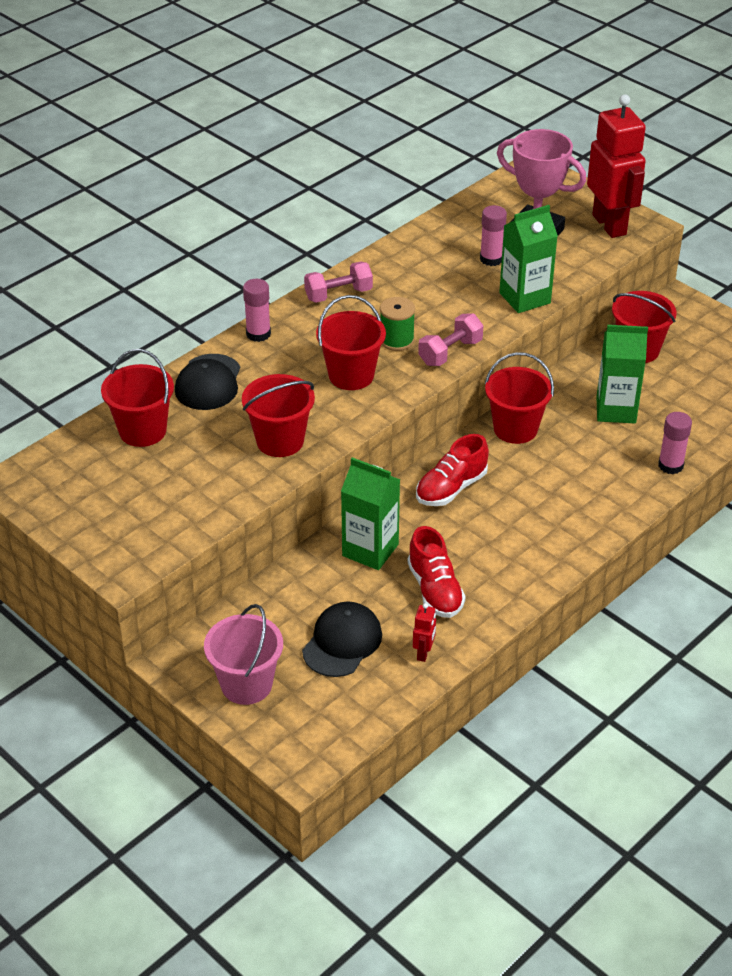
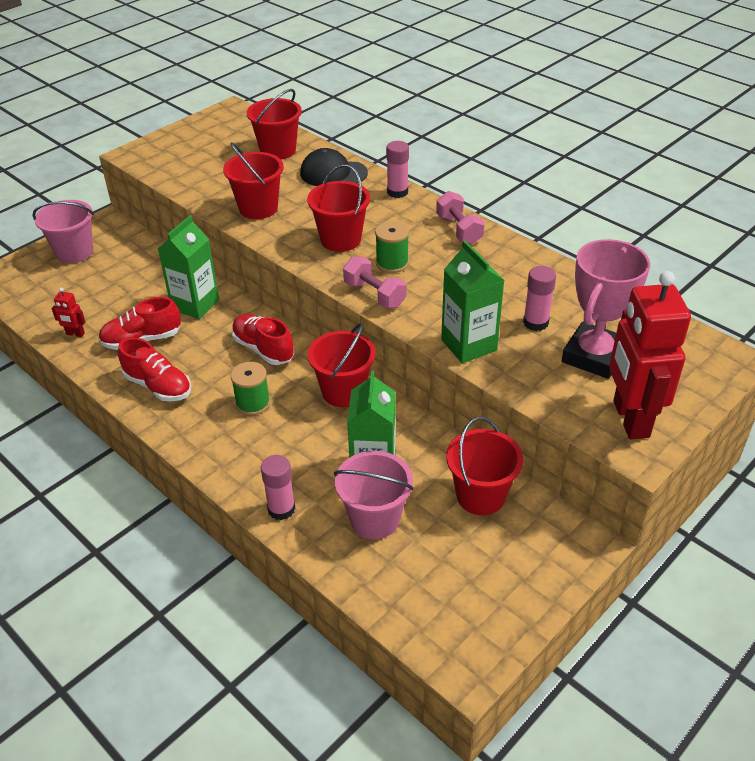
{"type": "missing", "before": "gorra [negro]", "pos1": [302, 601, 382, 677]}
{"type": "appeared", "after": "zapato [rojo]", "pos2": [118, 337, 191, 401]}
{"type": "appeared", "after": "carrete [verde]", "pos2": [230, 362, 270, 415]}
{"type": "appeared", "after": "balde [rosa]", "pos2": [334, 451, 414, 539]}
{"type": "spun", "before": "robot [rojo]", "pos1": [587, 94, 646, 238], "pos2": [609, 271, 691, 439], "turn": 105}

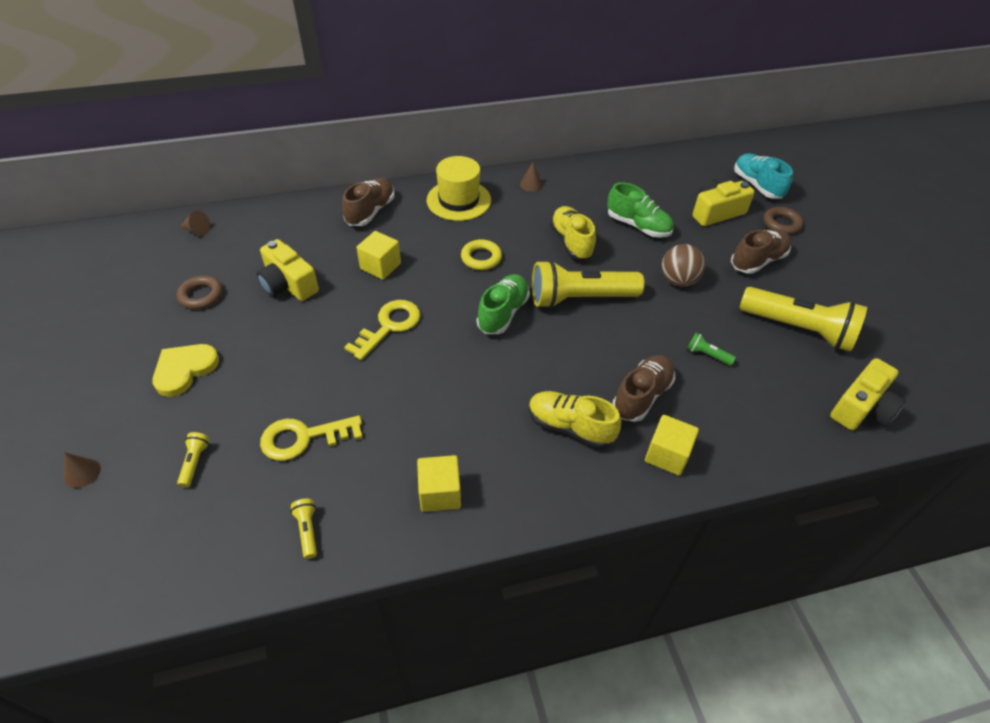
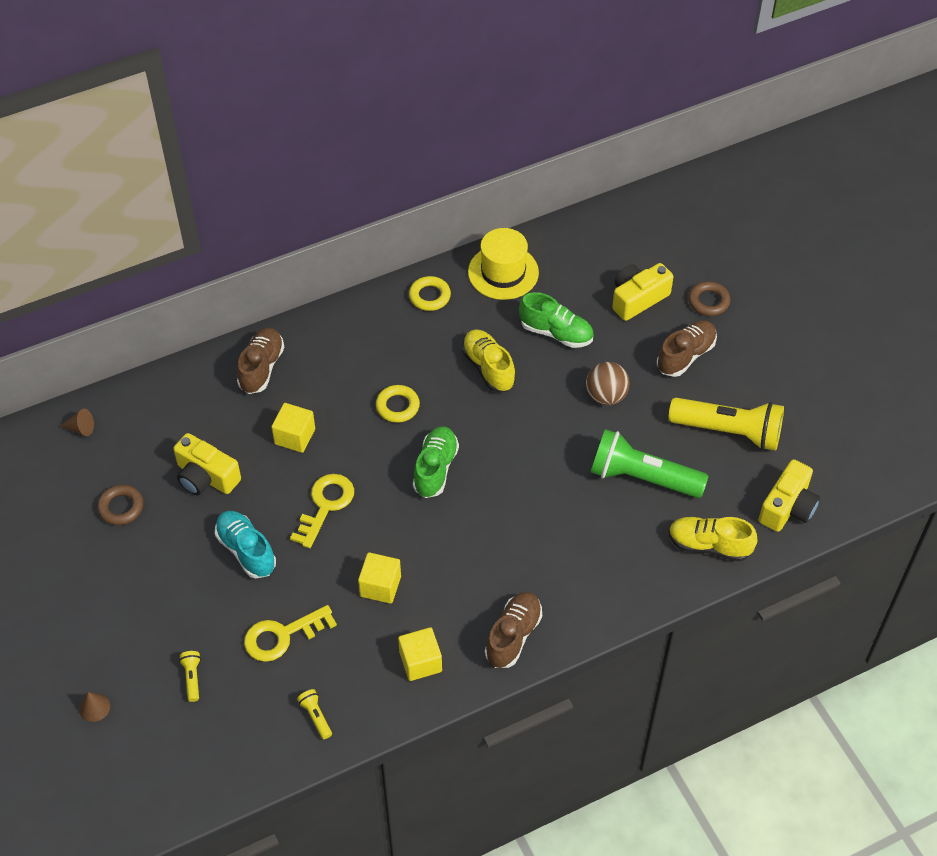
{"type": "missing", "before": "corazón [amarillo]", "pos1": [152, 344, 219, 397]}
{"type": "missing", "before": "lámpara de mano [amarillo]", "pos1": [532, 260, 645, 309]}
{"type": "relocated", "before": "sombrero [amarillo]", "pos1": [427, 156, 491, 221], "pos2": [468, 228, 539, 300]}
{"type": "relocated", "before": "zapato [amarillo]", "pos1": [529, 391, 621, 448], "pos2": [669, 517, 758, 562]}
{"type": "relocated", "before": "zapato [marrón]", "pos1": [612, 355, 675, 422], "pos2": [485, 592, 542, 668]}
{"type": "relocated", "before": "cubo [amarillo]", "pos1": [645, 415, 699, 476], "pos2": [358, 552, 401, 604]}
{"type": "relocated", "before": "zapato [turquesa]", "pos1": [734, 153, 793, 199], "pos2": [215, 511, 276, 578]}
{"type": "exchanged", "before": "cono [marrón]", "after": "anillo [amarillo]", "pos1": [520, 162, 543, 192], "pos2": [409, 276, 451, 311]}
{"type": "size", "before": "lámpara de mano [verde]", "pos1": [687, 333, 736, 366], "pos2": [591, 429, 708, 498], "scale": 2.5}

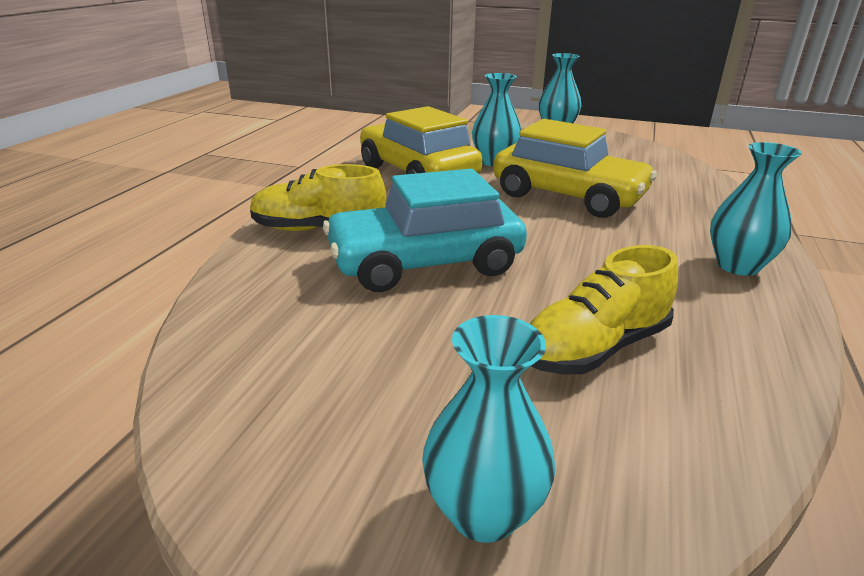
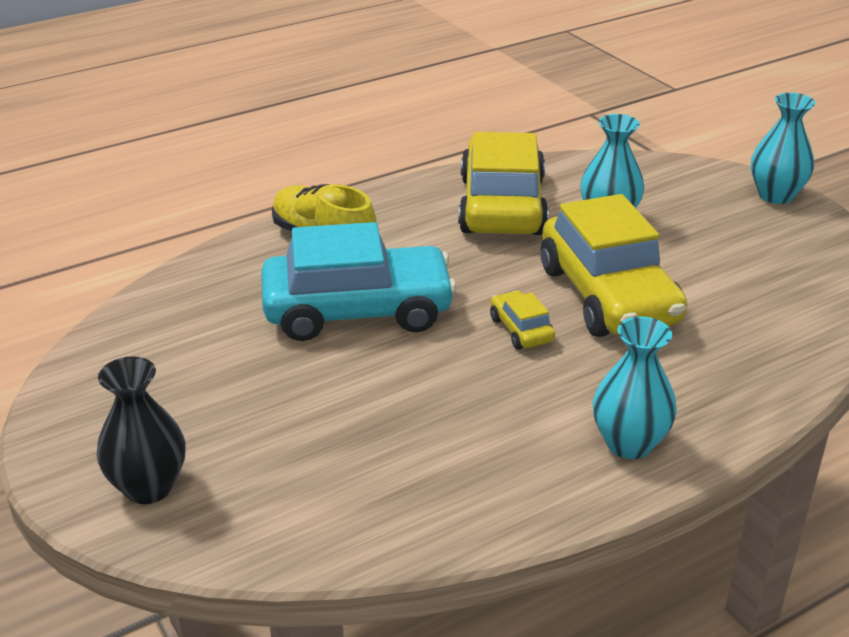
{"type": "missing", "before": "zapato [amarillo]", "pos1": [530, 245, 678, 374]}
{"type": "appeared", "after": "coche [amarillo]", "pos2": [490, 291, 555, 349]}
{"type": "colour", "before": "florero [turquesa]", "after": "florero [negro]", "pos1": [422, 315, 556, 543], "pos2": [97, 356, 186, 504]}
{"type": "spun", "before": "coche [turquesa]", "pos1": [323, 169, 527, 292], "pos2": [261, 222, 456, 341], "turn": 150}

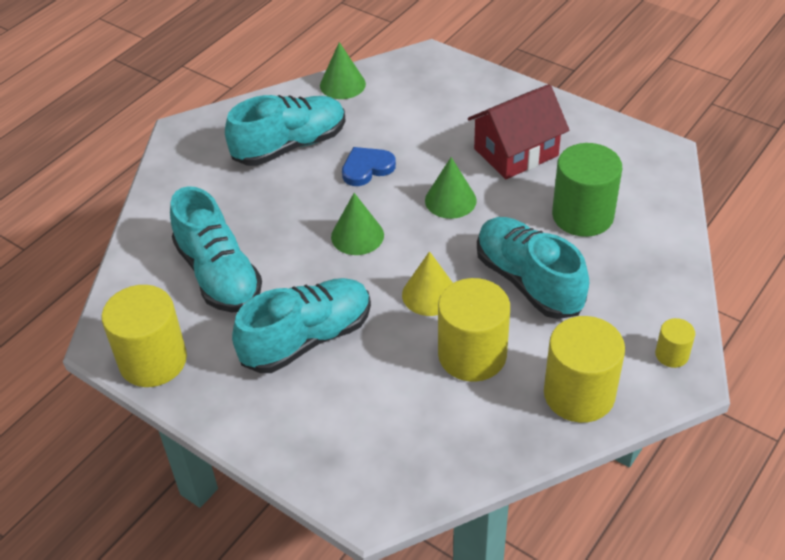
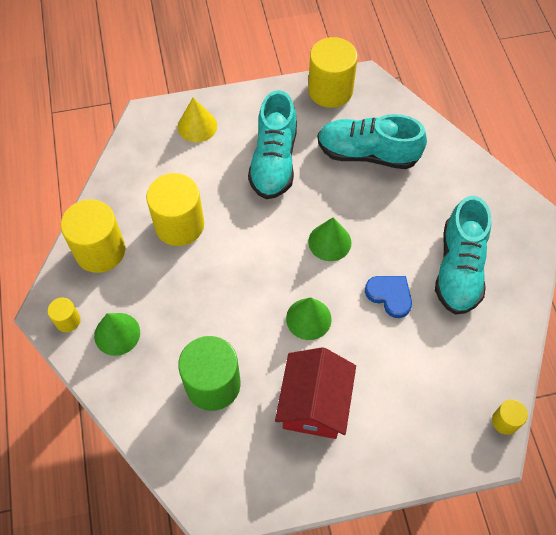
{"type": "missing", "before": "zapato [turquesa]", "pos1": [477, 217, 589, 319]}
{"type": "appeared", "after": "cilindro [amarillo]", "pos2": [492, 399, 528, 435]}
{"type": "relocated", "before": "cono [verde]", "pos1": [320, 42, 366, 99], "pos2": [94, 313, 140, 356]}
{"type": "relocated", "before": "cono [amarillo]", "pos1": [402, 251, 453, 316], "pos2": [178, 97, 217, 143]}
{"type": "spun", "before": "corazón [azul]", "pos1": [342, 147, 396, 186], "pos2": [365, 276, 412, 318], "turn": -60}

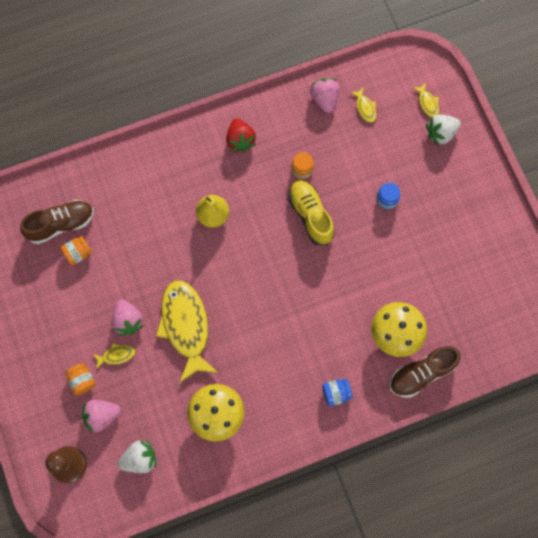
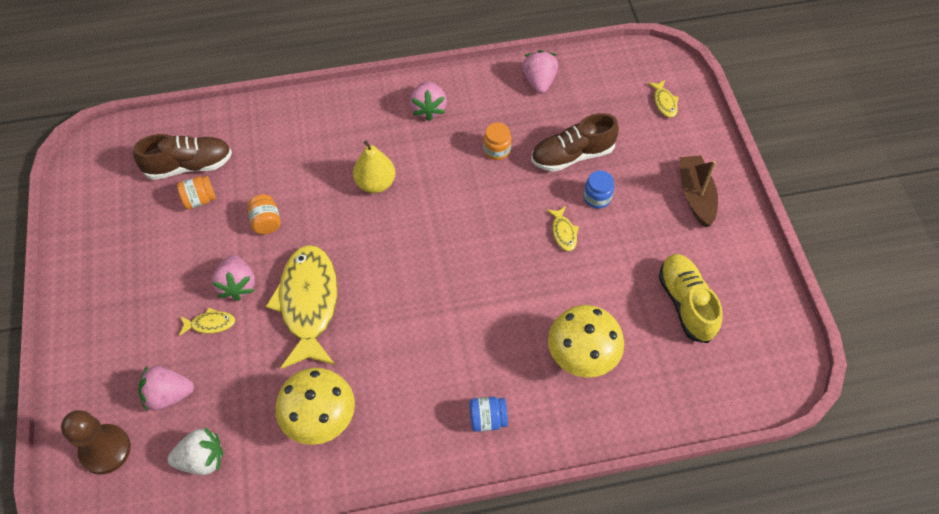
{"type": "missing", "before": "fresa [blanco]", "pos1": [426, 114, 461, 146]}
{"type": "appeared", "after": "barco [marrón]", "pos2": [679, 155, 718, 227]}
{"type": "relocated", "before": "tarro [naranja]", "pos1": [65, 363, 95, 395], "pos2": [248, 194, 281, 234]}
{"type": "relocated", "before": "zapato [amarillo]", "pos1": [288, 180, 335, 245], "pos2": [659, 254, 722, 343]}
{"type": "relocated", "before": "pez [amarillo]", "pos1": [350, 87, 376, 123], "pos2": [547, 206, 579, 251]}
{"type": "relocated", "before": "zapato [marrón]", "pos1": [390, 346, 461, 398], "pos2": [531, 113, 619, 172]}
{"type": "colour", "before": "fresa [rojo]", "after": "fresa [rosa]", "pos1": [226, 118, 256, 152], "pos2": [410, 81, 447, 121]}

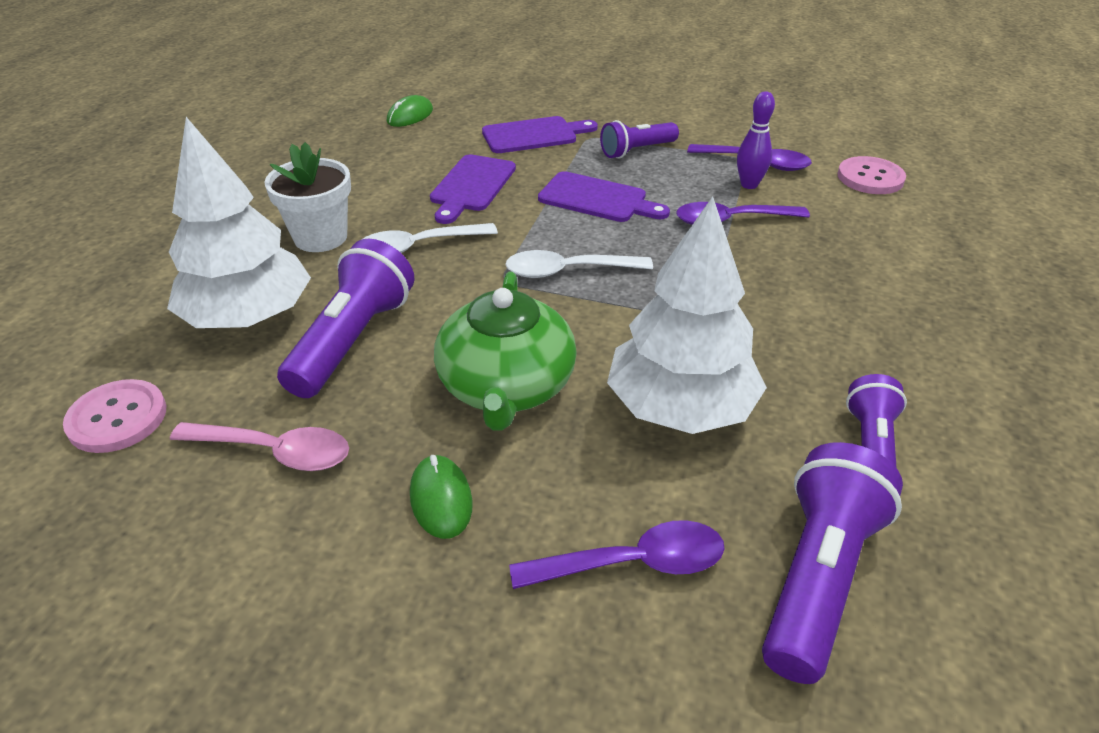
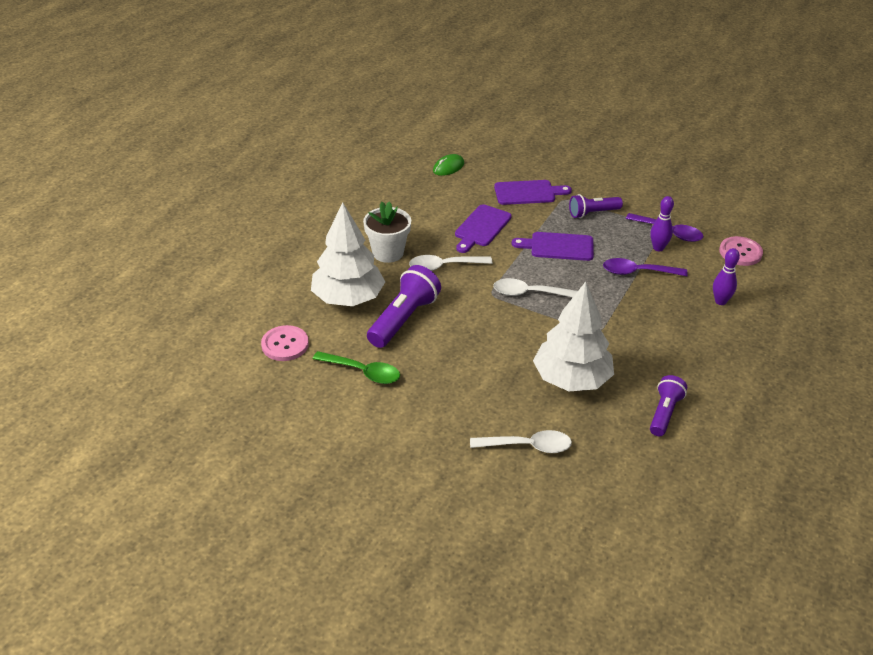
{"type": "missing", "before": "ratón [verde]", "pos1": [410, 455, 473, 539]}
{"type": "missing", "before": "tetera [verde]", "pos1": [434, 272, 577, 431]}
{"type": "missing", "before": "lámpara de mano [morado]", "pos1": [762, 442, 903, 684]}
{"type": "appeared", "after": "bolo [morado]", "pos2": [713, 248, 740, 305]}
{"type": "colour", "before": "cuchara [rosa]", "after": "cuchara [verde]", "pos1": [170, 422, 349, 471], "pos2": [313, 351, 400, 384]}
{"type": "colour", "before": "cuchara [morado]", "after": "cuchara [blanco]", "pos1": [509, 520, 725, 589], "pos2": [470, 430, 572, 453]}
{"type": "spun", "before": "tabla de cortar [morado]", "pos1": [538, 171, 670, 222], "pos2": [512, 232, 594, 261], "turn": 150}

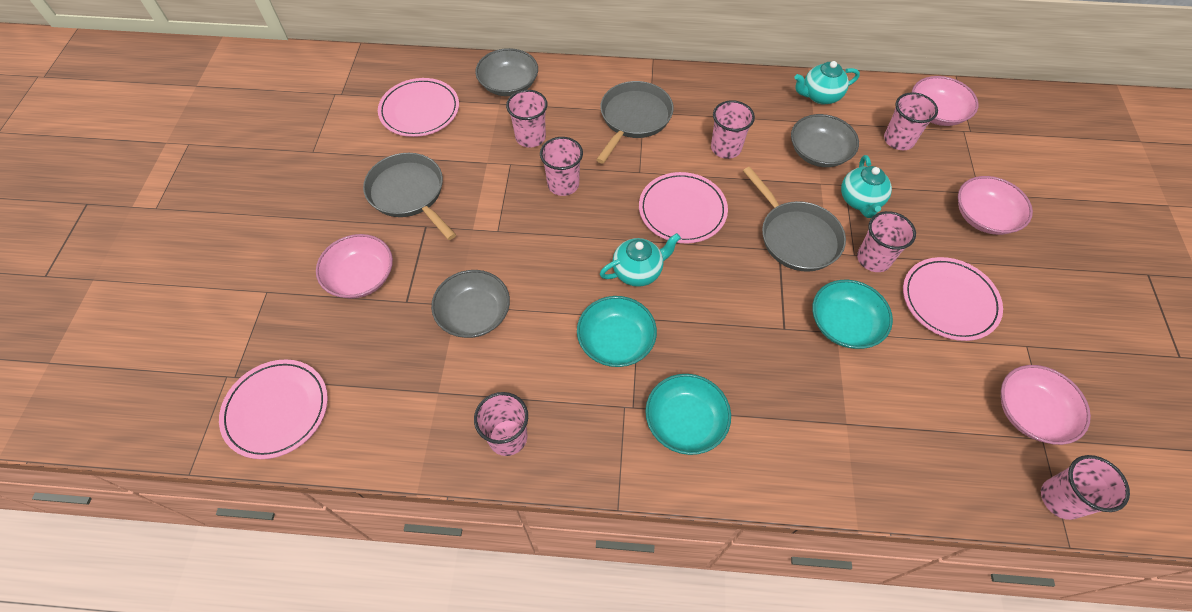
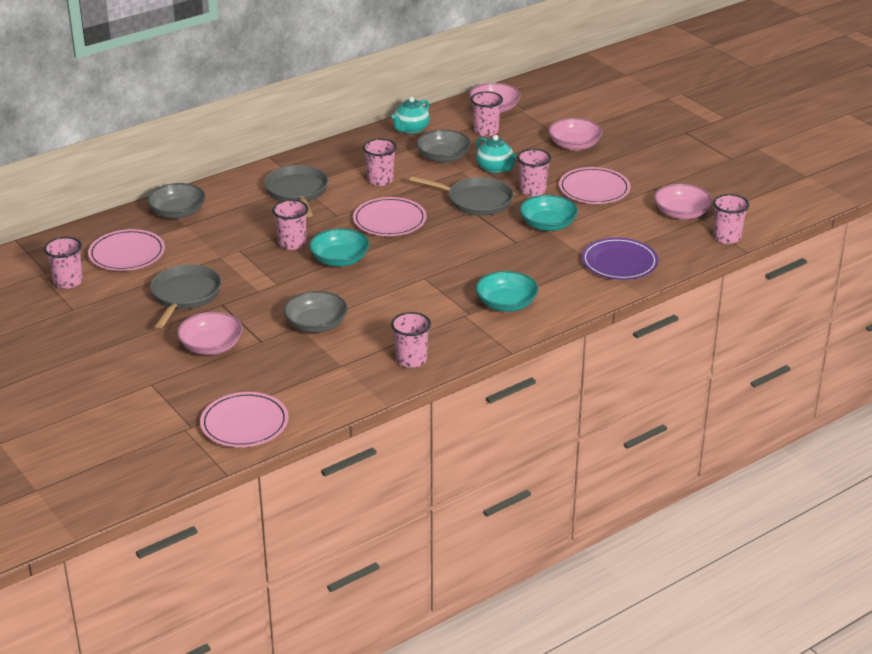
{"type": "missing", "before": "tetera [turquesa]", "pos1": [600, 233, 681, 287]}
{"type": "appeared", "after": "plato [morado]", "pos2": [581, 238, 658, 280]}
{"type": "relocated", "before": "vaso [rosa]", "pos1": [506, 90, 548, 148], "pos2": [44, 237, 83, 289]}
{"type": "relocated", "before": "cuenco [turquesa]", "pos1": [577, 296, 657, 367], "pos2": [309, 228, 370, 267]}
{"type": "spun", "before": "sartén [gris]", "pos1": [363, 153, 456, 240], "pos2": [150, 264, 222, 328], "turn": 90}

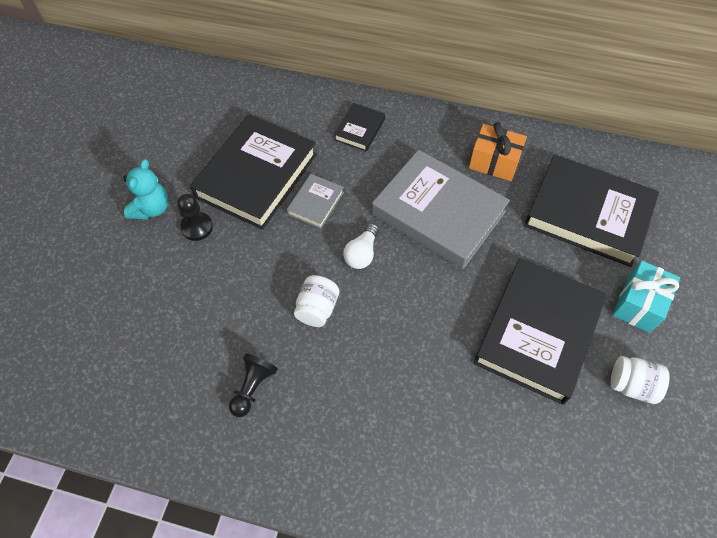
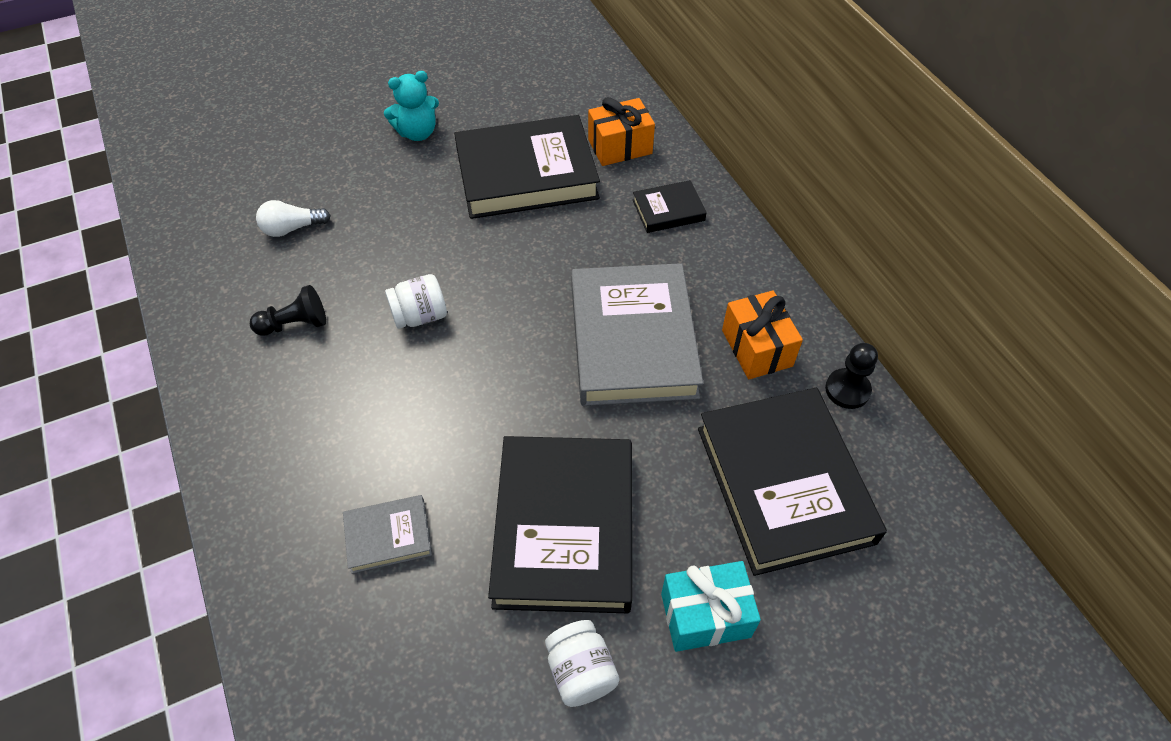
{"type": "appeared", "after": "regalo [naranja]", "pos2": [588, 97, 655, 166]}
{"type": "relocated", "before": "peón [negro]", "pos1": [177, 194, 213, 241], "pos2": [825, 343, 878, 409]}
{"type": "relocated", "before": "libro [gris]", "pos1": [287, 174, 344, 229], "pos2": [343, 495, 432, 574]}
{"type": "relocated", "before": "bombilla [blanco]", "pos1": [343, 223, 379, 269], "pos2": [256, 200, 331, 237]}
{"type": "spun", "before": "libro [negro]", "pos1": [473, 258, 606, 405], "pos2": [488, 436, 632, 613], "turn": -75}

